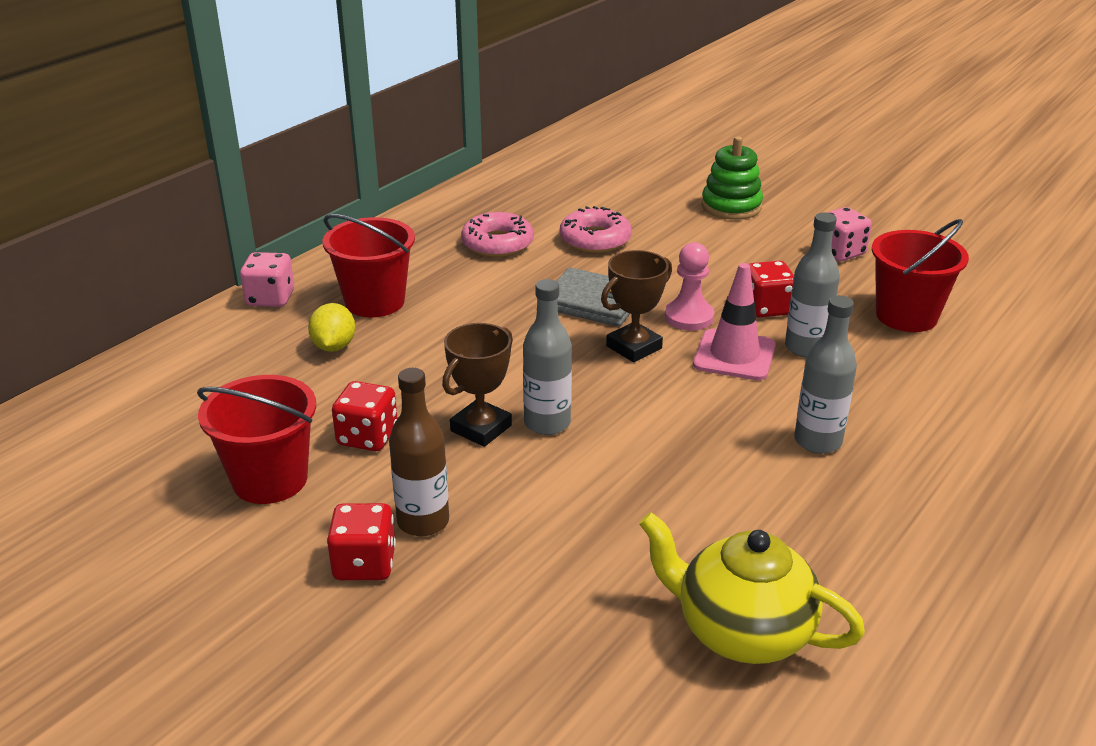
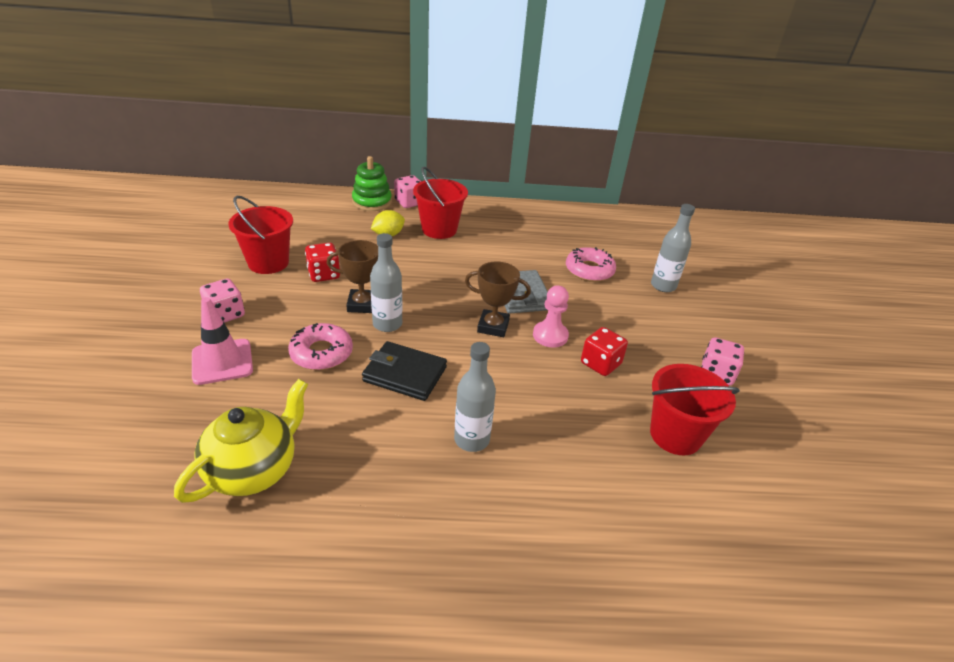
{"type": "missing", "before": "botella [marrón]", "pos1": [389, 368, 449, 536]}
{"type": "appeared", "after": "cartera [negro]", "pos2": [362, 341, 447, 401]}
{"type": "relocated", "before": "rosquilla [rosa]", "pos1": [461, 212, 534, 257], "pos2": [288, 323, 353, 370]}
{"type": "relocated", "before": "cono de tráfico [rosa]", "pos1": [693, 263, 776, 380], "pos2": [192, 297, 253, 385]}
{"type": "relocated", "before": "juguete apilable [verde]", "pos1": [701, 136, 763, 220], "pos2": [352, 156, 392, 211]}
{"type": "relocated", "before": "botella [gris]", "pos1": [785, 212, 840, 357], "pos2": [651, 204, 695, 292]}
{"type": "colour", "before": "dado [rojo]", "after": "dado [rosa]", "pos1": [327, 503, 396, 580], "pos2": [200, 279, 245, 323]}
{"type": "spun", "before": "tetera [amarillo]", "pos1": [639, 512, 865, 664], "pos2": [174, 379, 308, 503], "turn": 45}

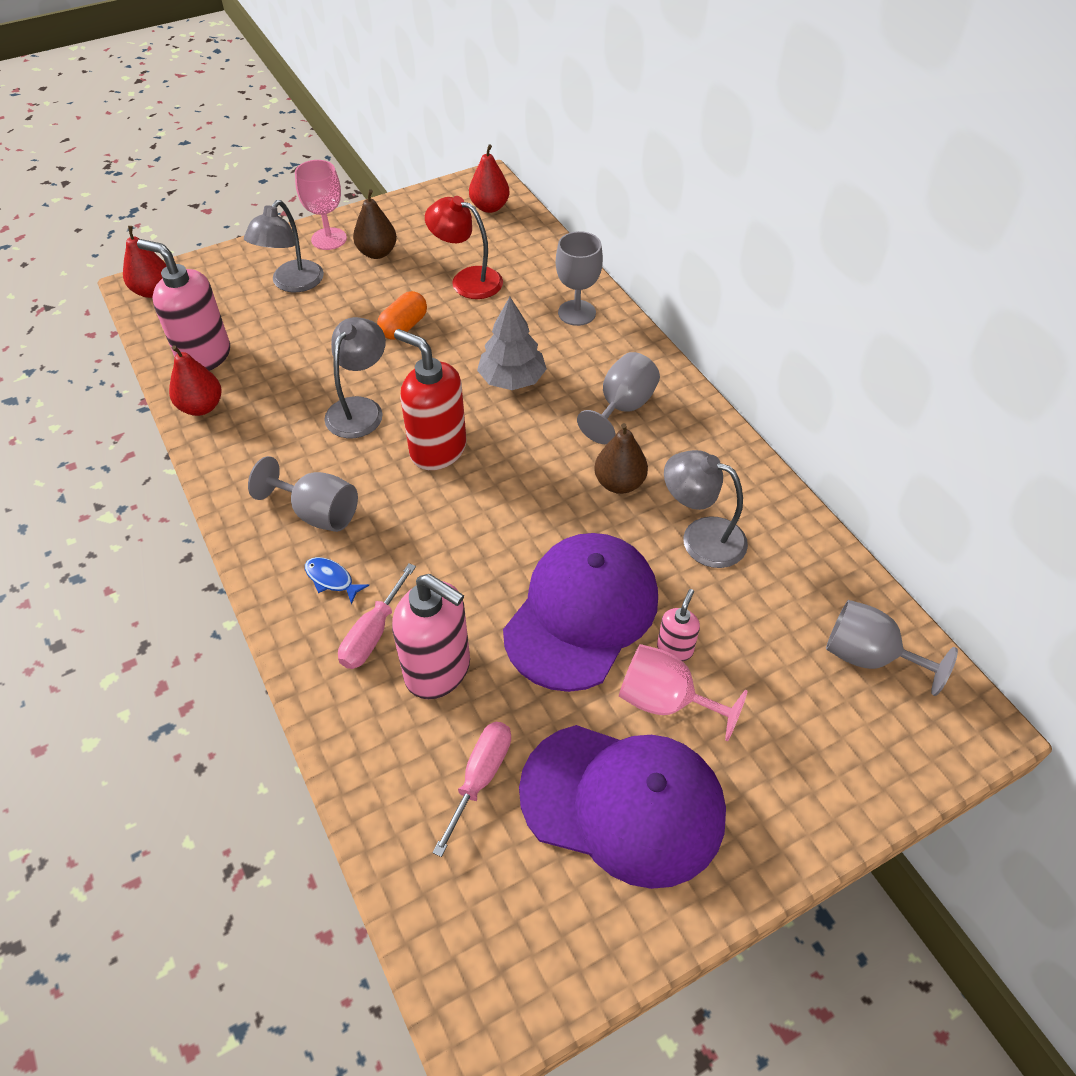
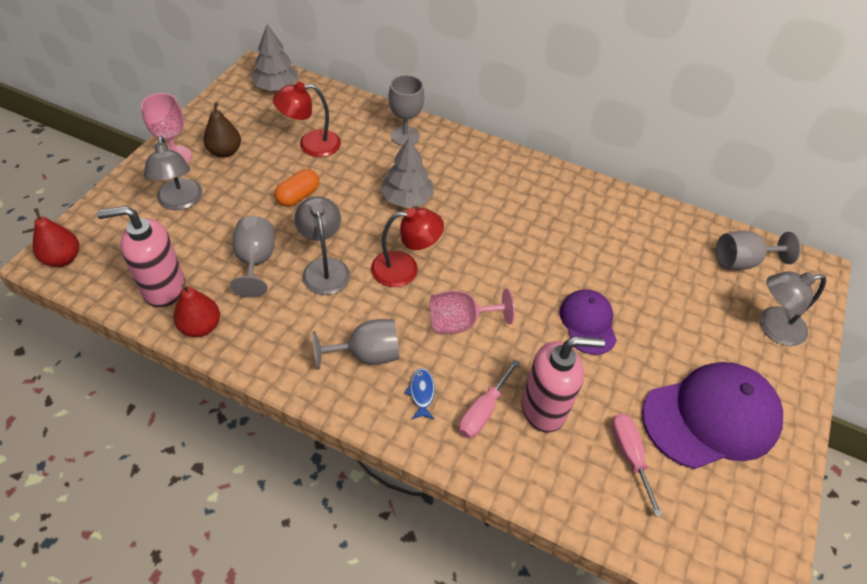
{"type": "missing", "before": "pera [marrón]", "pos1": [594, 423, 648, 494]}
{"type": "missing", "before": "dispensador de jabón [rosa]", "pos1": [657, 589, 700, 661]}
{"type": "relocated", "before": "copa [gris]", "pos1": [577, 352, 660, 444], "pos2": [230, 216, 275, 298]}
{"type": "relocated", "before": "copa [rosa]", "pos1": [619, 644, 748, 741], "pos2": [430, 289, 515, 334]}
{"type": "relocated", "before": "lámpara [gris]", "pos1": [664, 450, 748, 568], "pos2": [759, 271, 826, 346]}
{"type": "exchanged", "before": "dispensador de jabón [rojo]", "after": "lámpara [rojo]", "pos1": [394, 329, 466, 470], "pos2": [371, 208, 444, 287]}
{"type": "exchanged", "before": "pera [rojo]", "after": "árbol [gris]", "pos1": [469, 144, 510, 213], "pos2": [251, 24, 298, 91]}
{"type": "spun", "before": "pez [azul]", "pos1": [305, 557, 369, 604], "pos2": [405, 368, 435, 419], "turn": 90}
{"type": "spun", "before": "destornillador [rosa]", "pos1": [338, 563, 416, 669], "pos2": [459, 359, 520, 438], "turn": 45}
{"type": "spun", "before": "cápsula [naranja]", "pos1": [377, 291, 427, 340], "pos2": [275, 169, 319, 207], "turn": 45}
{"type": "size", "before": "gorra [morado]", "pos1": [503, 533, 658, 692], "pos2": [560, 289, 617, 355], "scale": 0.57}

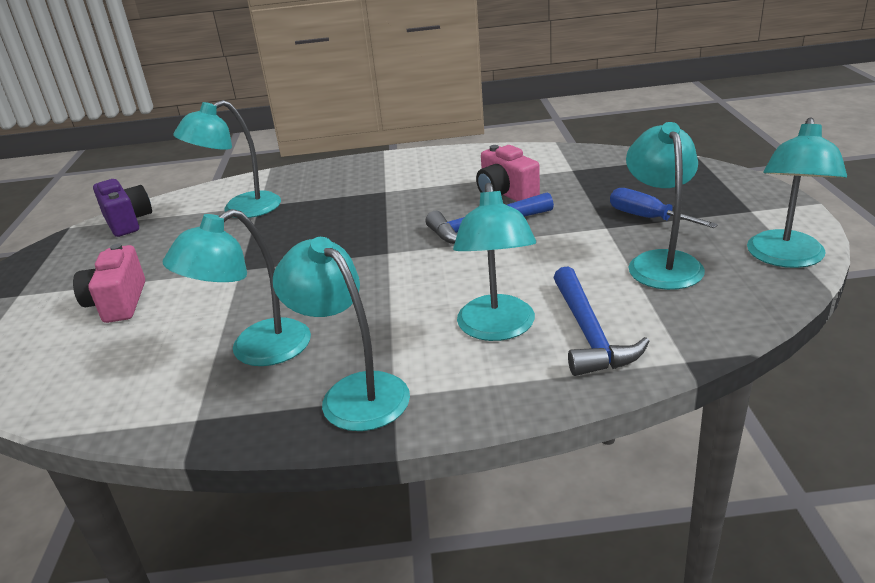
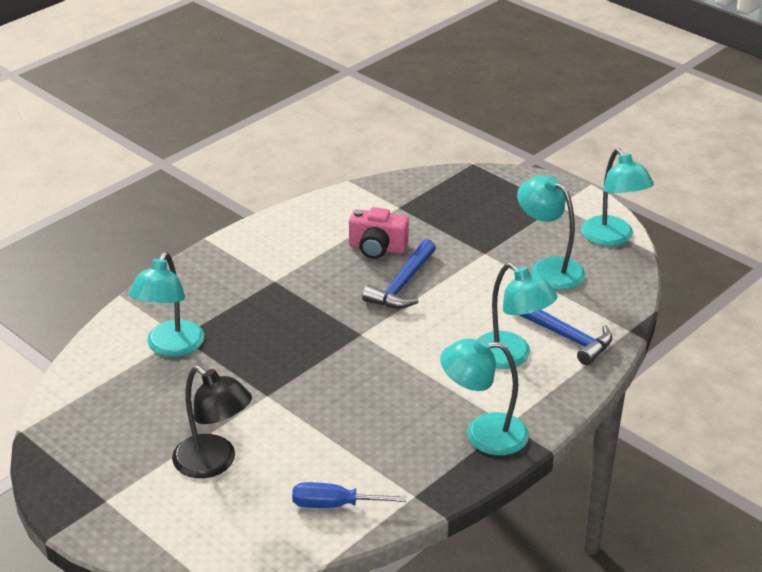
{"type": "missing", "before": "cámara [morado]", "pos1": [93, 179, 152, 237]}
{"type": "missing", "before": "lámpara [turquesa]", "pos1": [163, 209, 311, 366]}
{"type": "relocated", "before": "destornillador [azul]", "pos1": [610, 188, 718, 228], "pos2": [292, 482, 406, 508]}
{"type": "exchanged", "before": "cámara [rosa]", "after": "lámpara [negro]", "pos1": [73, 244, 145, 323], "pos2": [172, 366, 252, 478]}

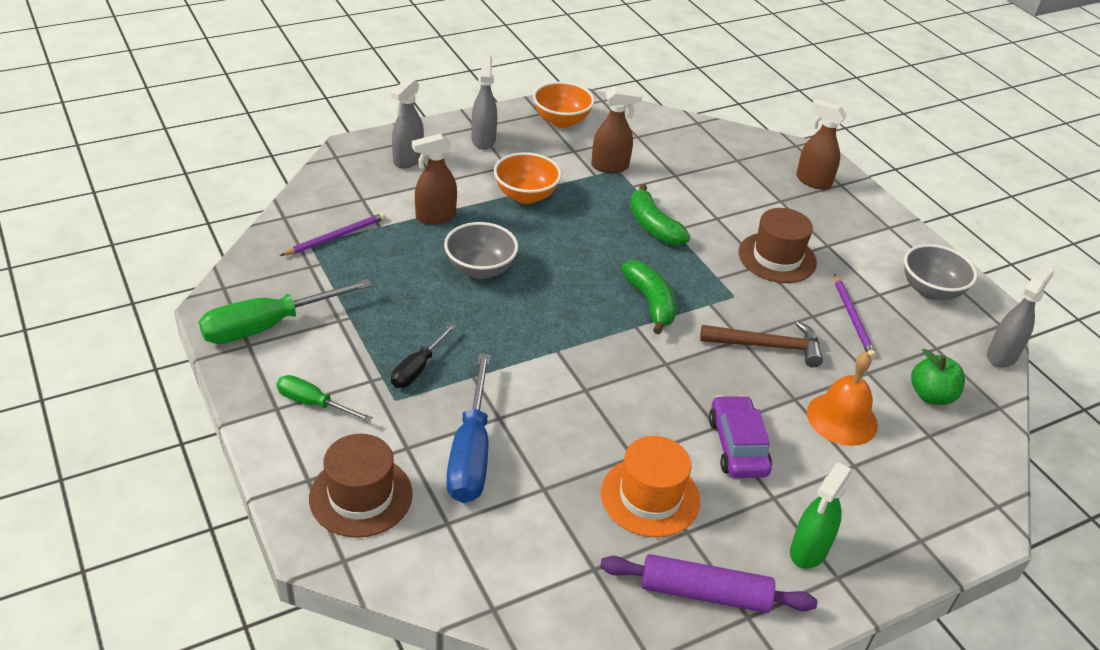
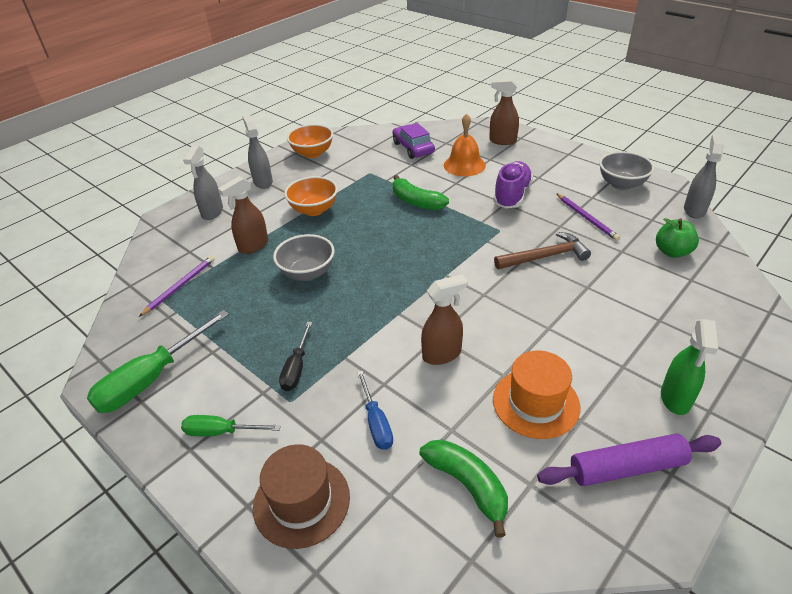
{"type": "relocated", "before": "pulverizador [marrón]", "pos1": [591, 87, 642, 173], "pos2": [421, 274, 468, 365]}
{"type": "relocated", "before": "plátano [verde]", "pos1": [621, 260, 676, 334], "pos2": [419, 440, 508, 538]}
{"type": "relocated", "before": "coche [morado]", "pos1": [709, 395, 772, 478], "pos2": [393, 123, 435, 159]}
{"type": "relocated", "before": "campana [naranja]", "pos1": [807, 352, 878, 446], "pos2": [444, 114, 486, 176]}
{"type": "exchanged", "before": "sombrero [marrón]", "after": "zapato [morado]", "pos1": [738, 208, 817, 283], "pos2": [493, 161, 533, 208]}
{"type": "size", "before": "destornillador [azul]", "pos1": [446, 353, 490, 503], "pos2": [357, 371, 393, 450], "scale": 0.57}

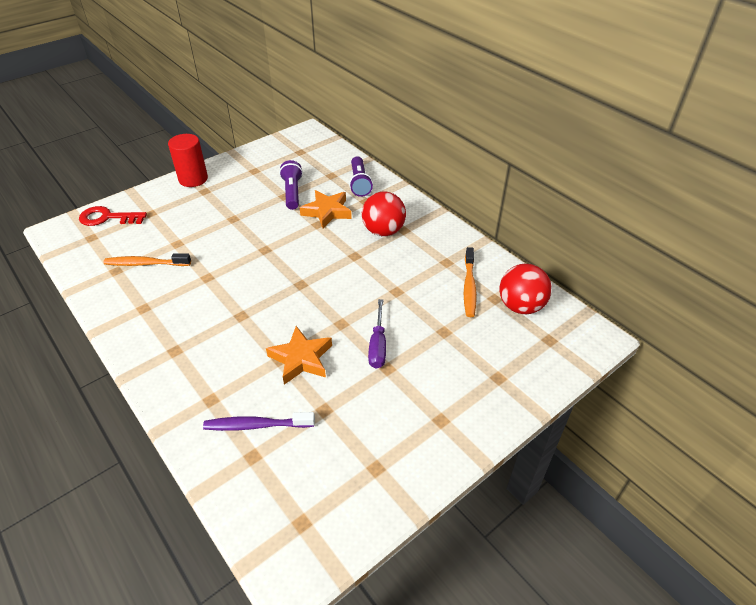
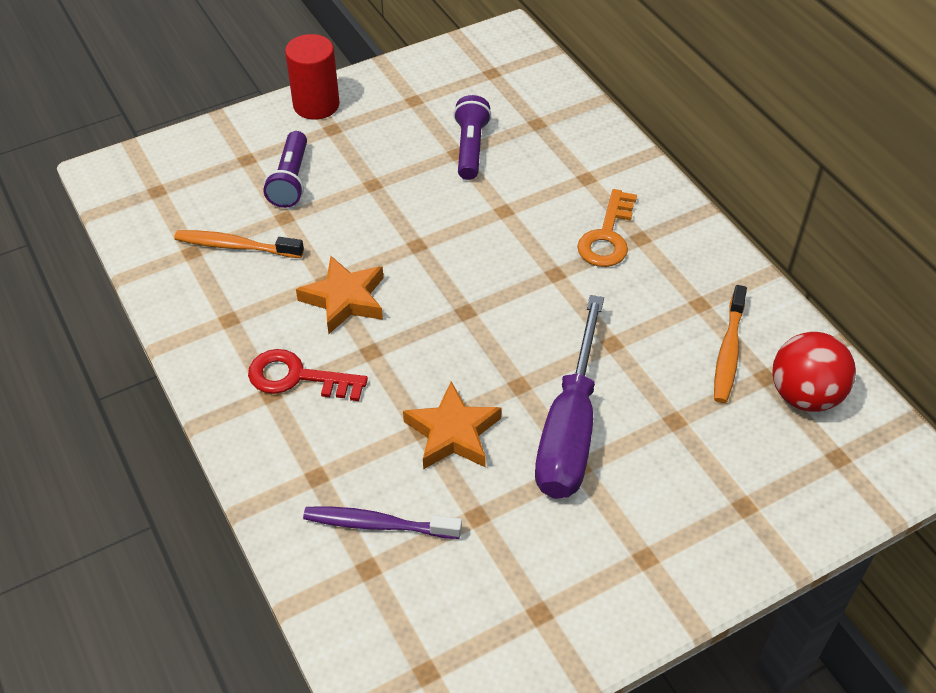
{"type": "relocated", "before": "llave [rojo]", "pos1": [79, 206, 147, 226], "pos2": [248, 349, 368, 401]}
{"type": "relocated", "before": "estrella [naranja]", "pos1": [300, 190, 352, 228], "pos2": [296, 256, 383, 334]}
{"type": "relocated", "before": "lámpara de mano [morado]", "pos1": [349, 156, 373, 197], "pos2": [263, 131, 307, 208]}
{"type": "exchanged", "before": "pelota [rojo]", "after": "llave [naranja]", "pos1": [362, 192, 406, 236], "pos2": [577, 189, 637, 267]}
{"type": "size", "before": "destornillador [morado]", "pos1": [368, 299, 386, 369], "pos2": [535, 295, 604, 499], "scale": 1.86}

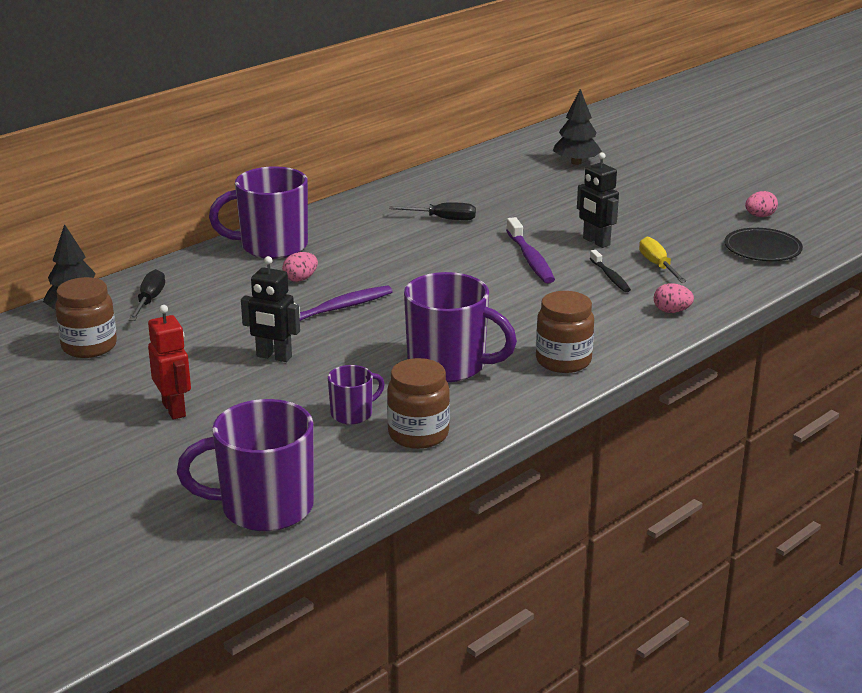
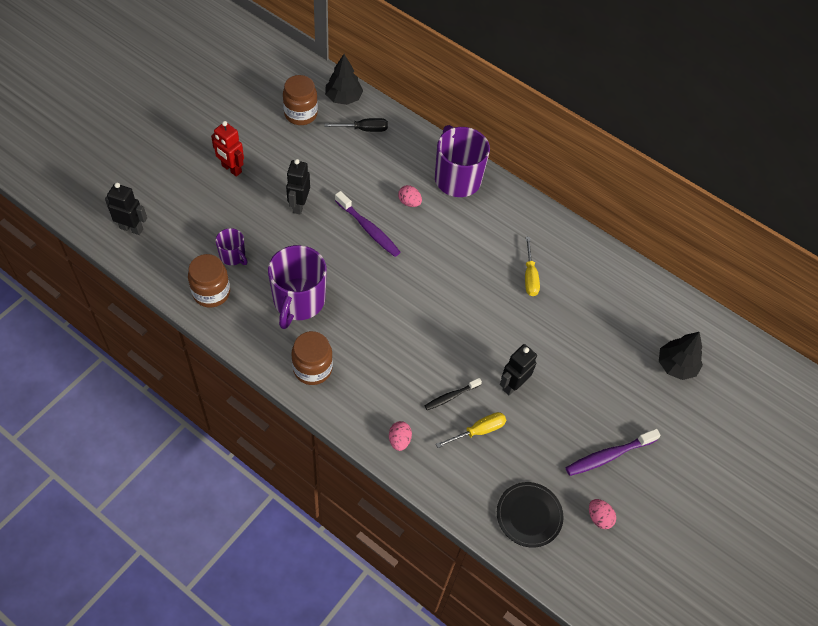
{"type": "relocated", "before": "cepillo de dientes [morado]", "pos1": [506, 217, 555, 284], "pos2": [566, 429, 661, 476]}
{"type": "exchanged", "before": "taza [morado]", "after": "robot [negro]", "pos1": [177, 399, 314, 531], "pos2": [105, 182, 147, 235]}
{"type": "colour", "before": "destornillador [negro]", "after": "destornillador [amarillo]", "pos1": [389, 202, 476, 220], "pos2": [525, 237, 540, 296]}
{"type": "spun", "before": "robot [rojo]", "pos1": [148, 305, 191, 420], "pos2": [211, 121, 244, 177], "turn": 75}

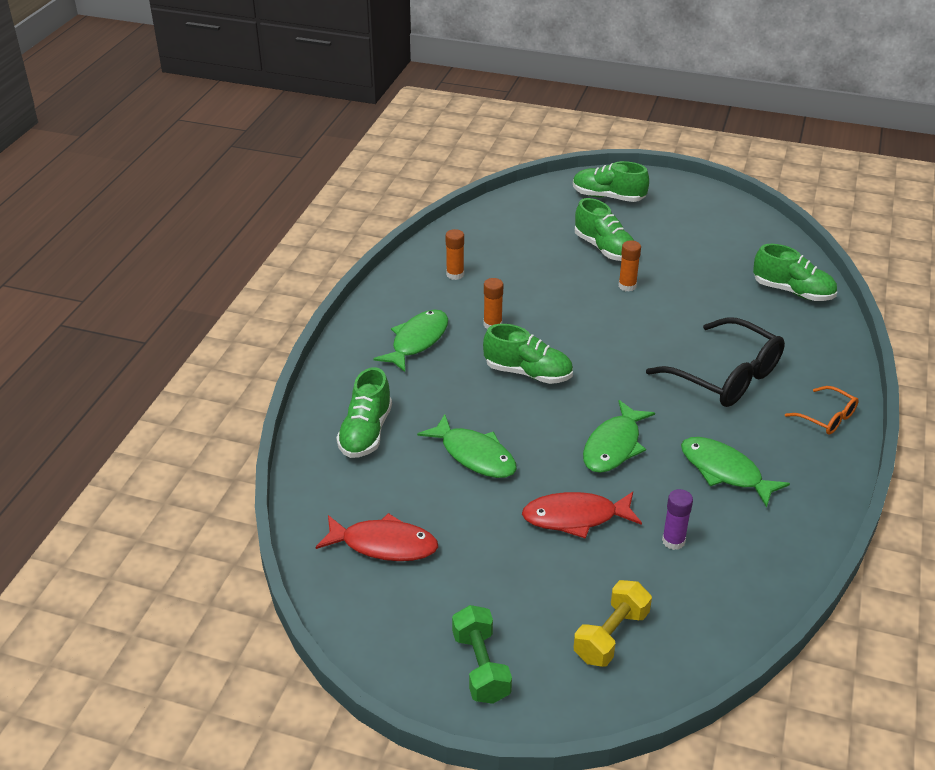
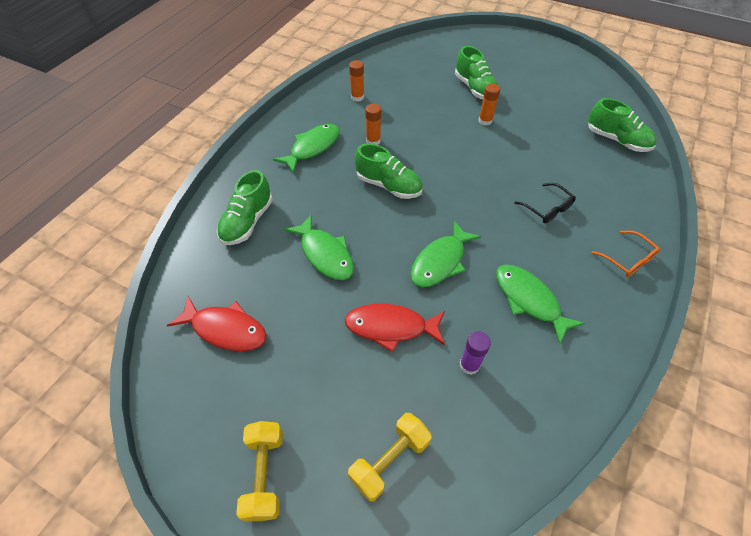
{"type": "missing", "before": "zapato [verde]", "pos1": [573, 161, 649, 202]}
{"type": "colour", "before": "mancuerna [verde]", "after": "mancuerna [amarillo]", "pos1": [452, 605, 512, 704], "pos2": [236, 421, 283, 521]}
{"type": "size", "before": "gafas [negro]", "pos1": [646, 317, 785, 407], "pos2": [514, 183, 576, 223], "scale": 0.51}

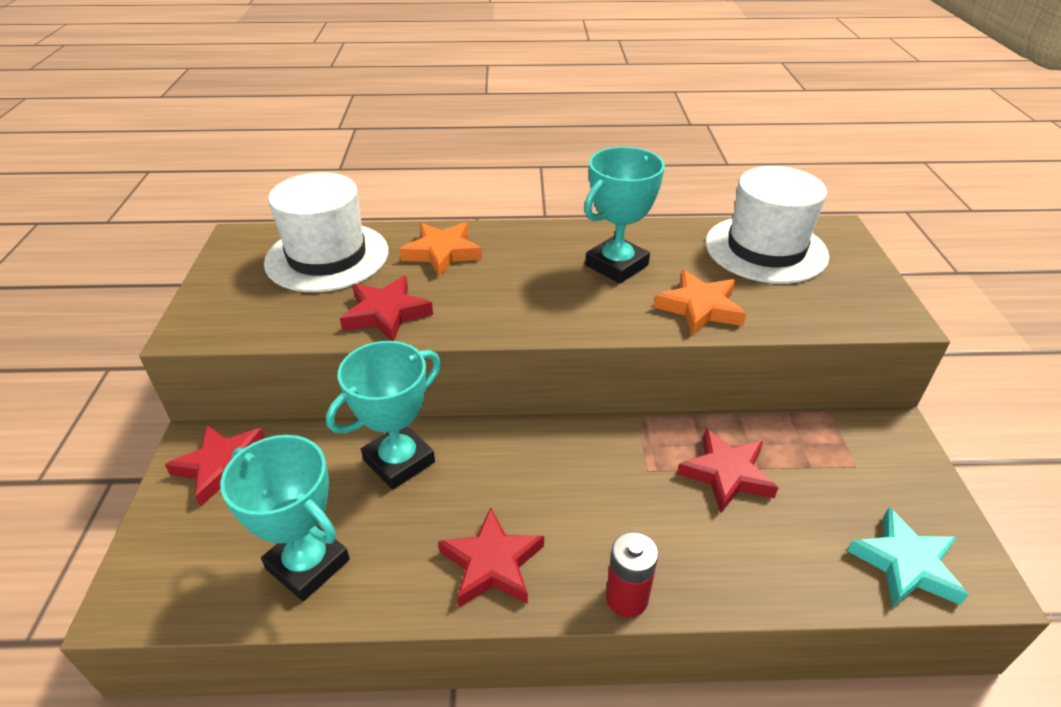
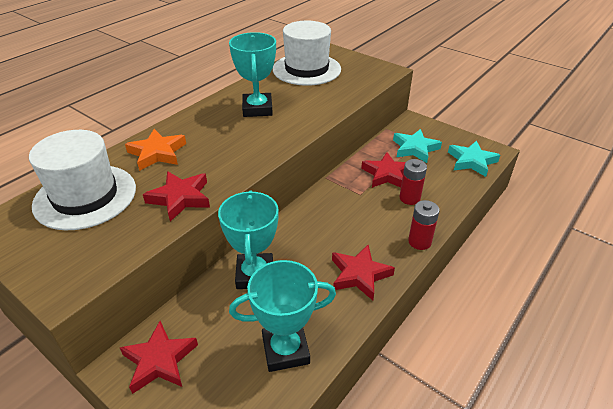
{"type": "missing", "before": "estrella [naranja]", "pos1": [653, 270, 746, 336]}
{"type": "appeared", "after": "estrella [turquesa]", "pos2": [393, 129, 442, 163]}
{"type": "appeared", "after": "pila [rojo]", "pos2": [400, 159, 427, 205]}

